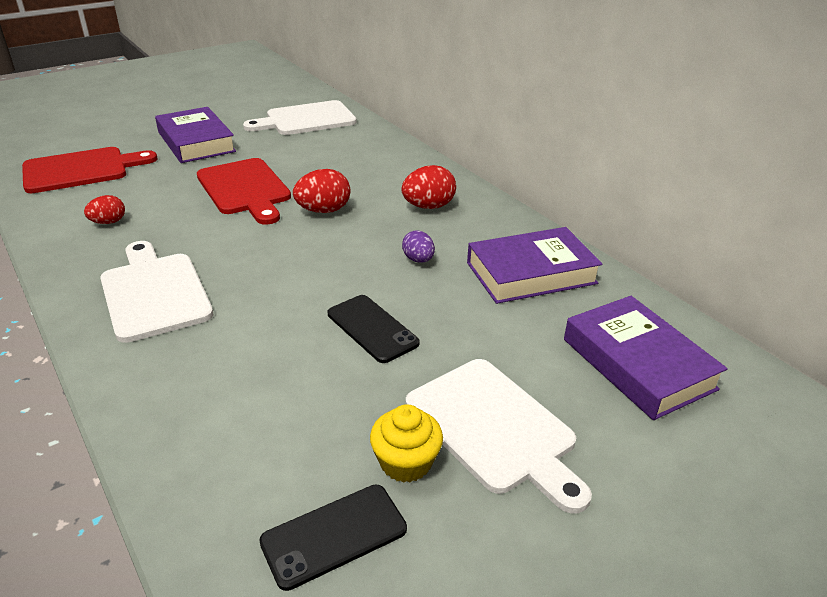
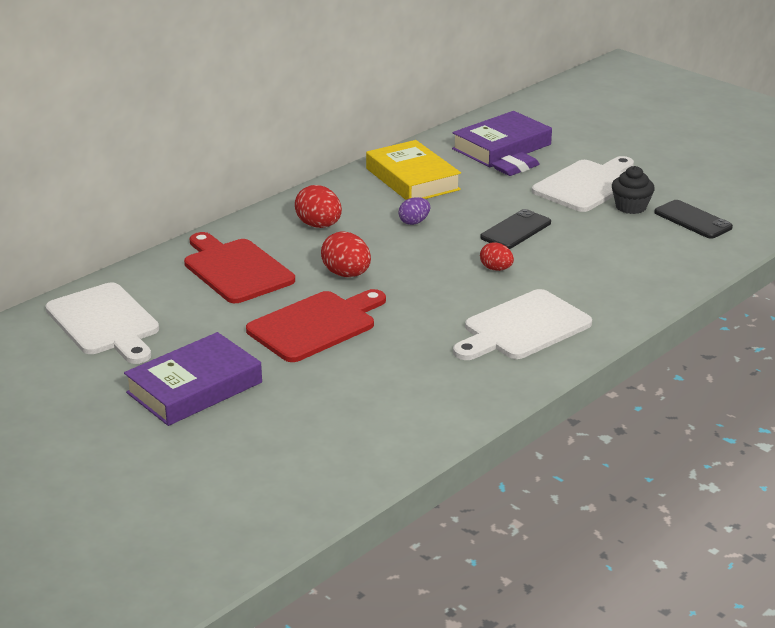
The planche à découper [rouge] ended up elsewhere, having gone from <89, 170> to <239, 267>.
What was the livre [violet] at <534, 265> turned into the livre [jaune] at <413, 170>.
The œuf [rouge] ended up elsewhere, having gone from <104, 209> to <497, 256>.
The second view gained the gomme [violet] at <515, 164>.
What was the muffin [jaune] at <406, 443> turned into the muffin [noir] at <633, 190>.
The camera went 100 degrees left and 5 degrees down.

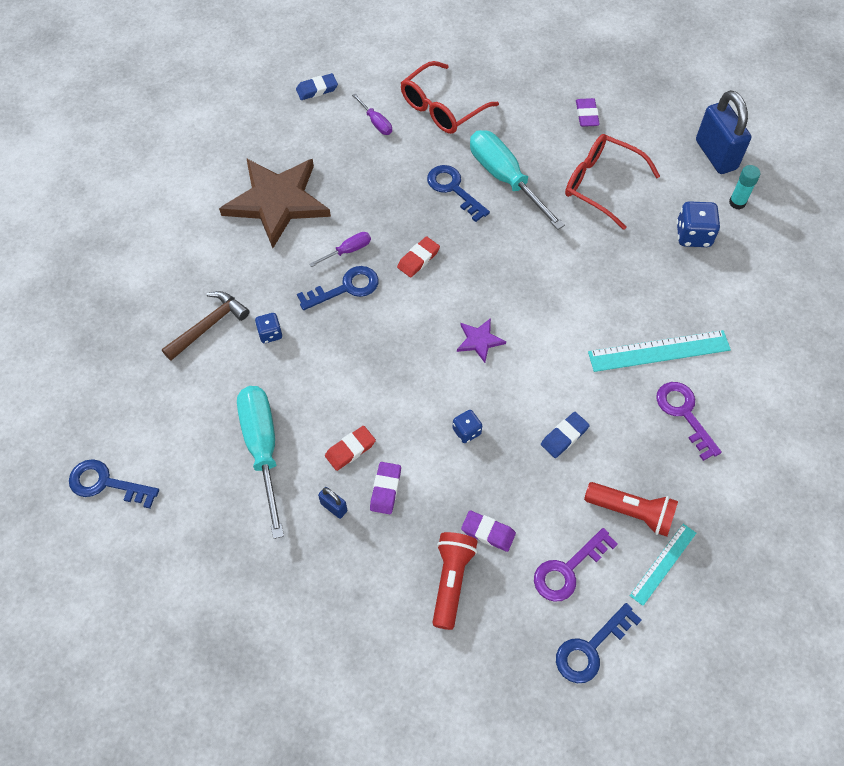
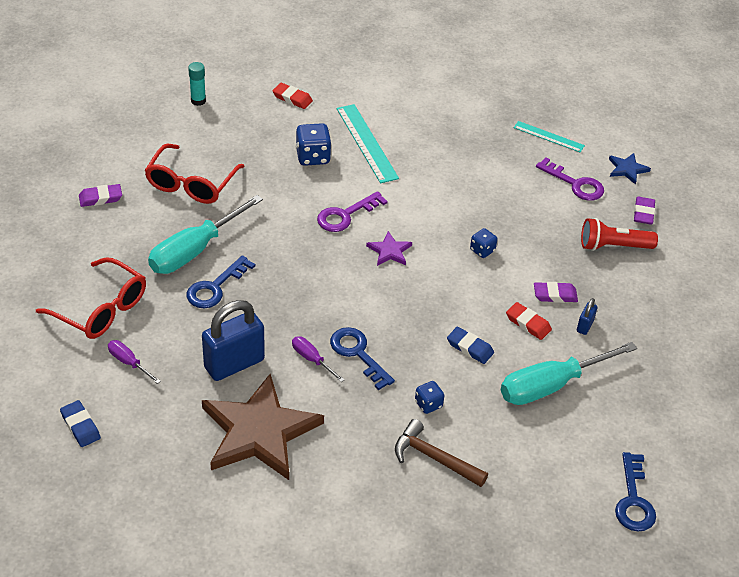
The tournevis [violet] at <372, 114> ended up facing another way, 90 degrees counterclockwise from before.
The cadenas [bleu] ended up elsewhere, having gone from <723, 132> to <233, 340>.
The gomme [rouge] ended up elsewhere, having gone from <418, 256> to <292, 96>.
The dé [bleu] ended up elsewhere, having gone from <698, 224> to <314, 144>.
The clé [violet] ended up elsewhere, having gone from <689, 421> to <352, 211>.
The gomme [bleu] ended up elsewhere, having gone from <565, 435> to <470, 345>.
Where the clé [bleu] stood at <599, 643>, the étoile [bleu] came to stand at <630, 169>.
The gomme [violet] ended up elsewhere, having gone from <488, 531> to <644, 211>.
The second view lost the lampe de poche [rouge] at <631, 509>.
The camera went 105 degrees left and 15 degrees down.

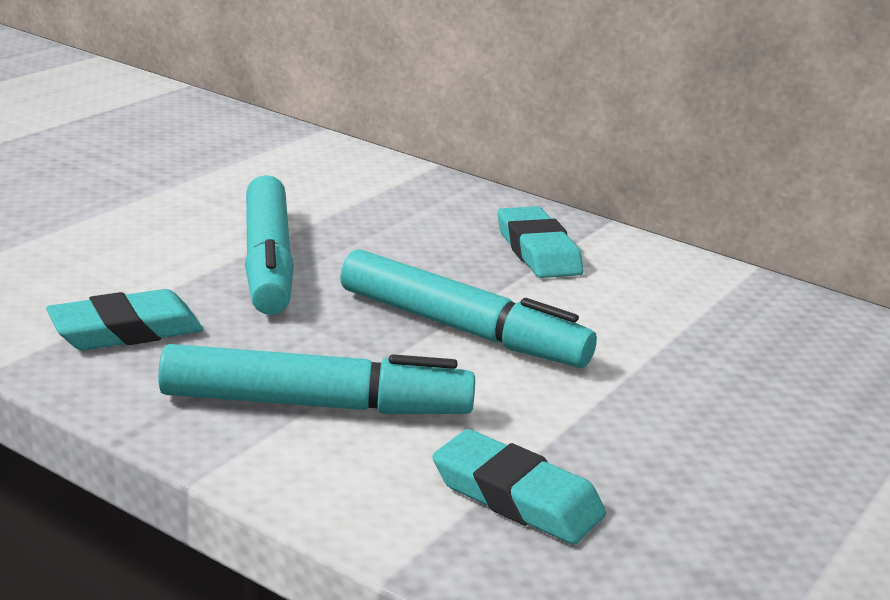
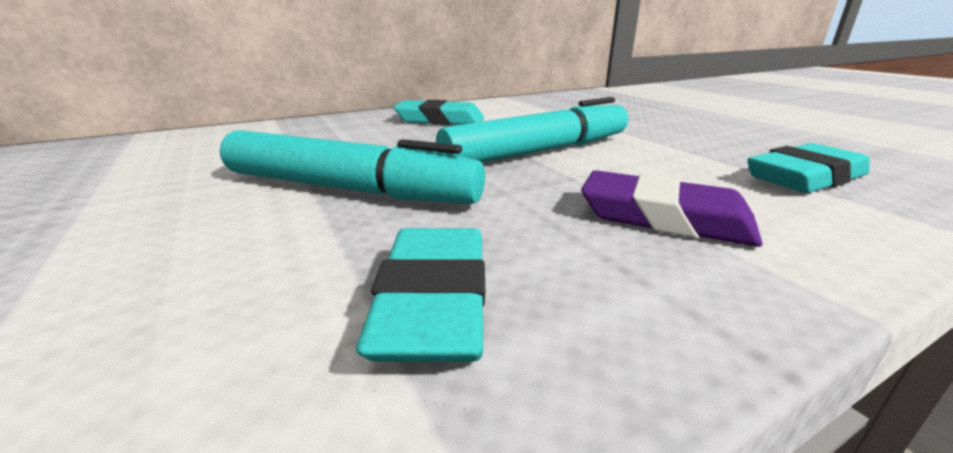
Where the feutre [turquoise] stood at <316, 379>, the gomme [violet] came to stand at <672, 208>.
The camera went 60 degrees left and 0 degrees up.

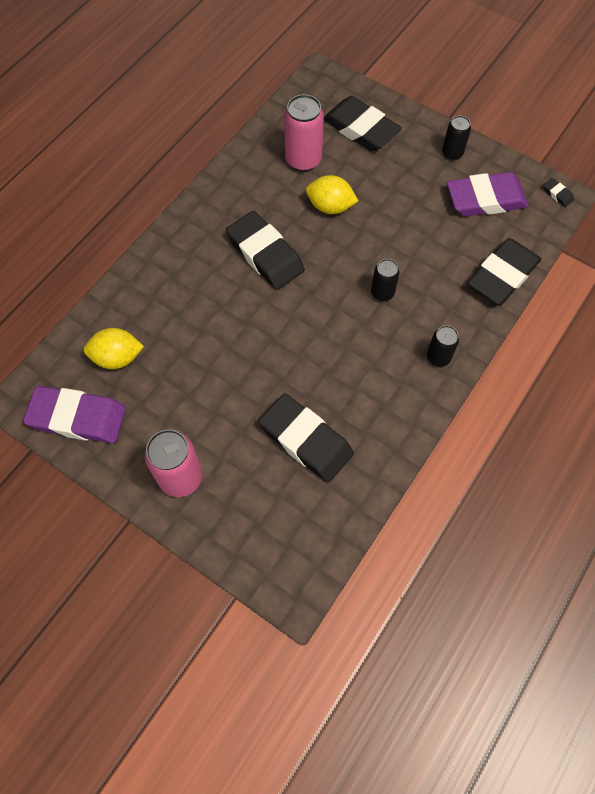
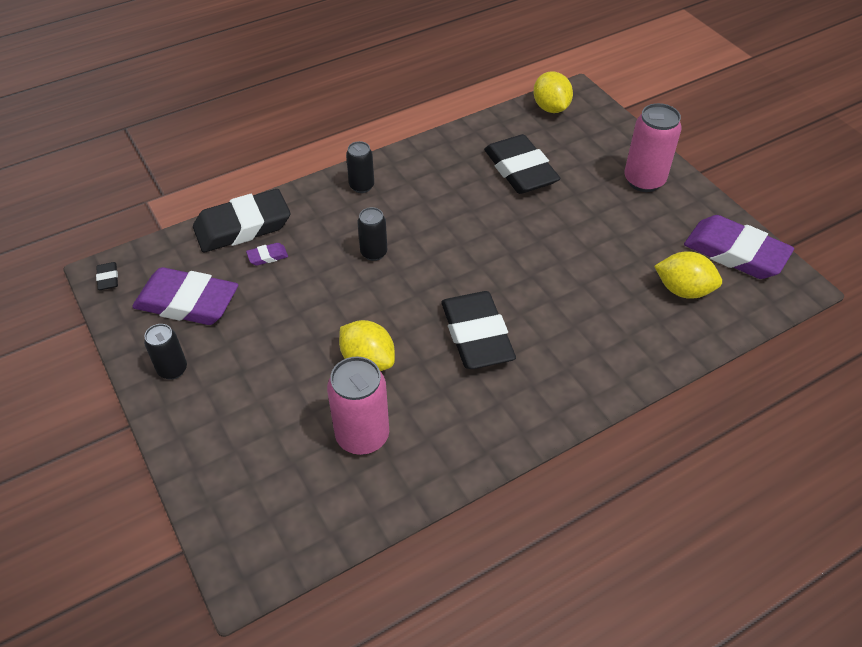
The second view gained the gomme [violet] at <267, 254>.
The second view gained the citron [jaune] at <553, 92>.
The second view lost the gomme [noir] at <363, 123>.
The camera went 155 degrees left and 15 degrees down.

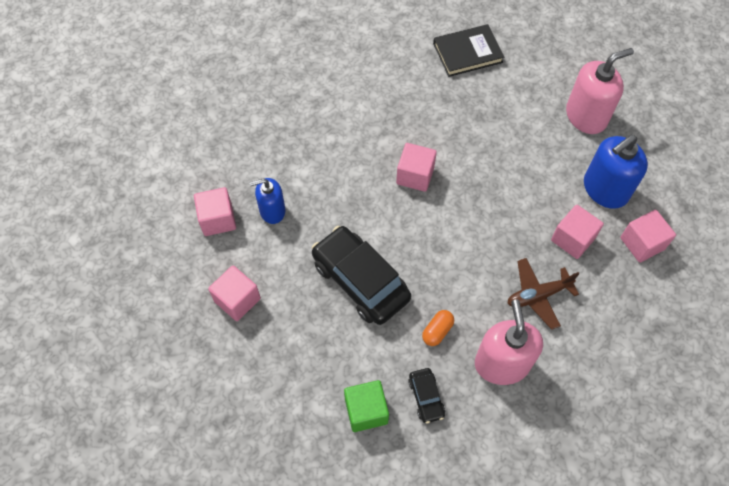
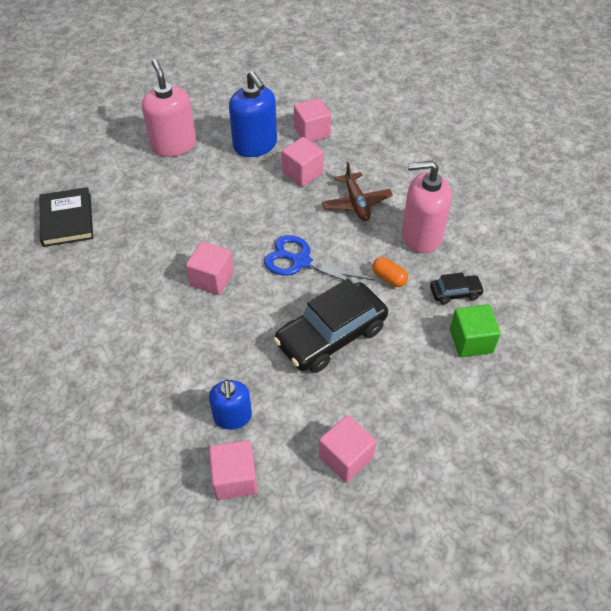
The second view gained the ciseaux [bleu] at <319, 259>.
The camera went 85 degrees left and 10 degrees down.

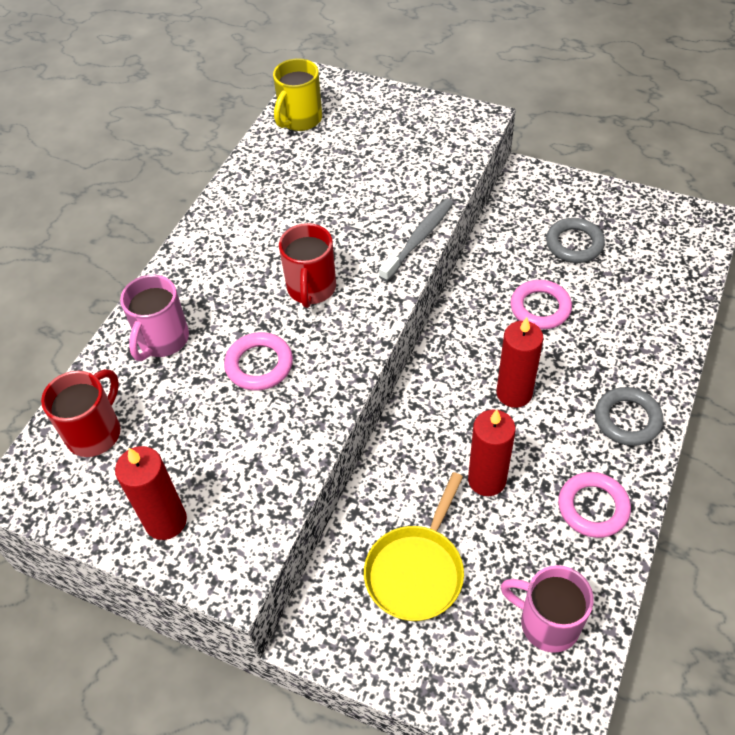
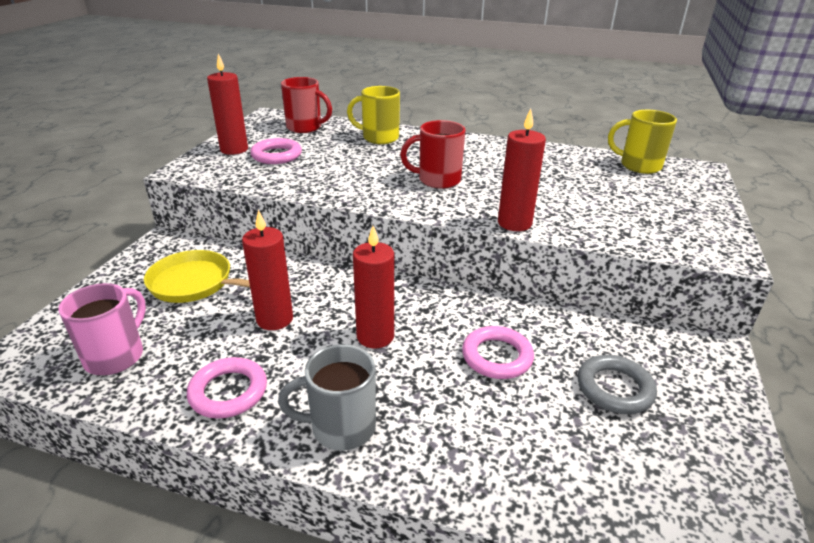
The anneau [rose] ended up elsewhere, having gone from <258, 361> to <276, 151>.
Where the anneau [gris] stood at <629, 416>, the tasse [gris] came to stand at <327, 397>.
What was the tasse [rose] at <154, 318> turned into the tasse [jaune] at <373, 115>.
Where the brosse à dents [gris] stood at <416, 240>, the bougie [rouge] came to stand at <522, 170>.
The camera went 80 degrees right and 20 degrees down.

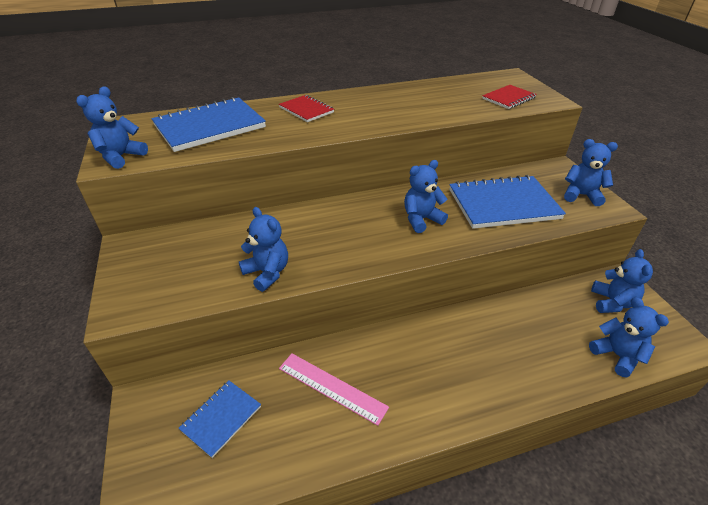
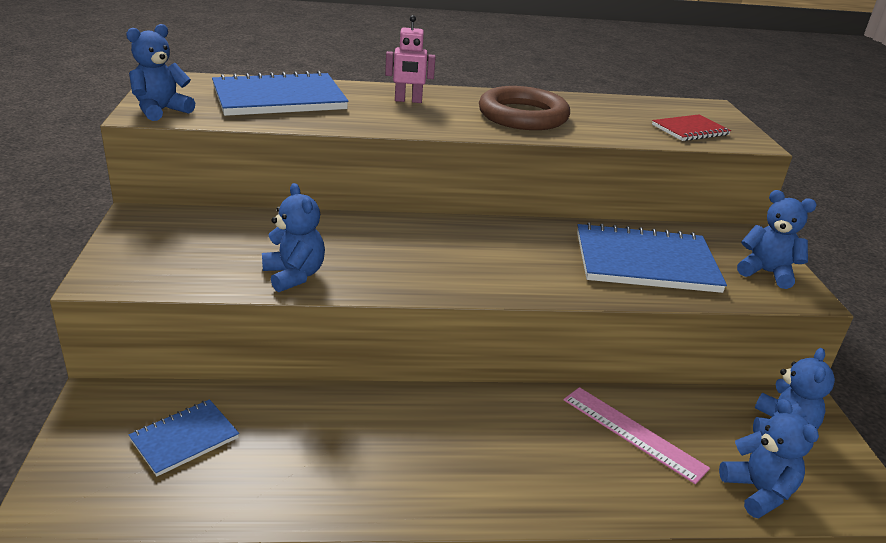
Where the carnet [rouge] stood at <306, 108>, the robot [rose] came to stand at <410, 59>.
The second view gained the anneau [marron] at <524, 108>.
The règle [rose] ended up elsewhere, having gone from <334, 389> to <636, 435>.
The second view lost the ours en peluche [bleu] at <426, 196>.
The camera went 10 degrees right and 10 degrees down.

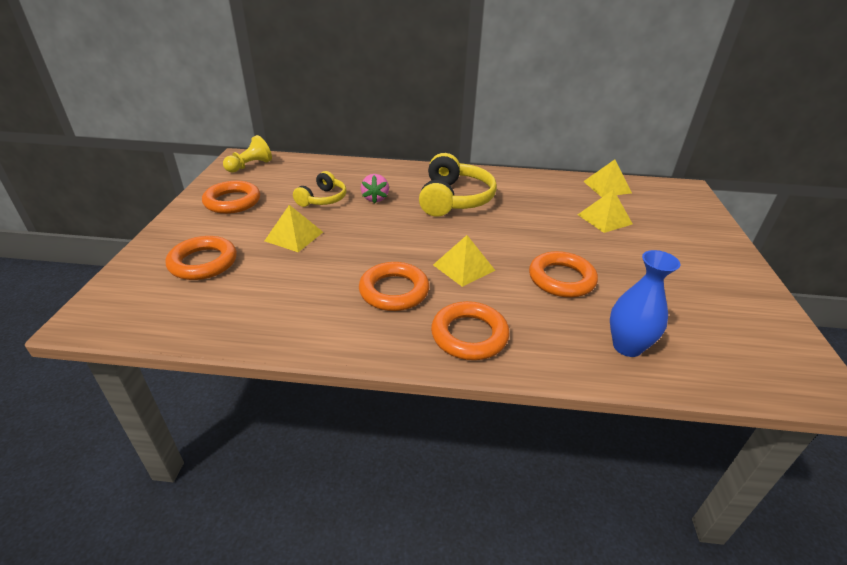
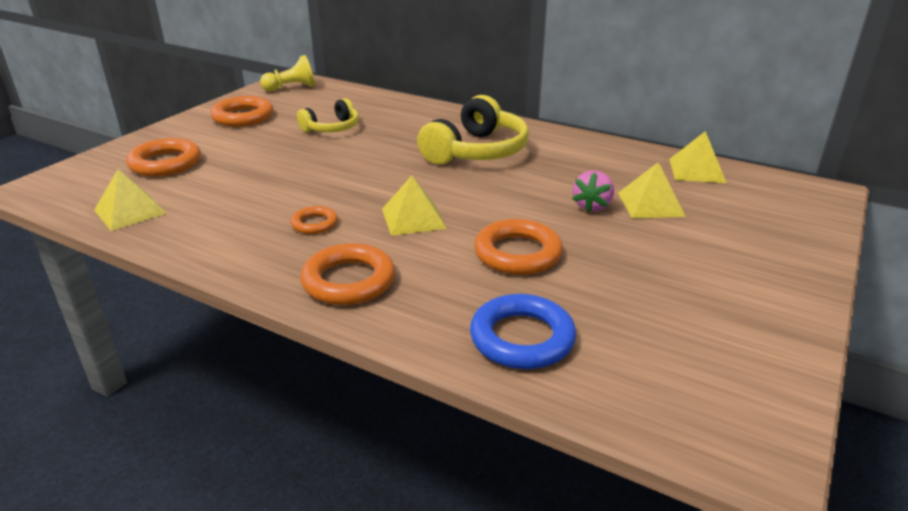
The pyramide [jaune] ended up elsewhere, having gone from <294, 228> to <130, 200>.
The size of the anneau [orange] at <394, 286> changed by a factor of 0.57.
Where the vase [bleu] stood at <645, 303>, the anneau [bleu] came to stand at <523, 331>.
The fraise [rose] ended up elsewhere, having gone from <375, 188> to <593, 191>.
The camera went 25 degrees right and 5 degrees down.

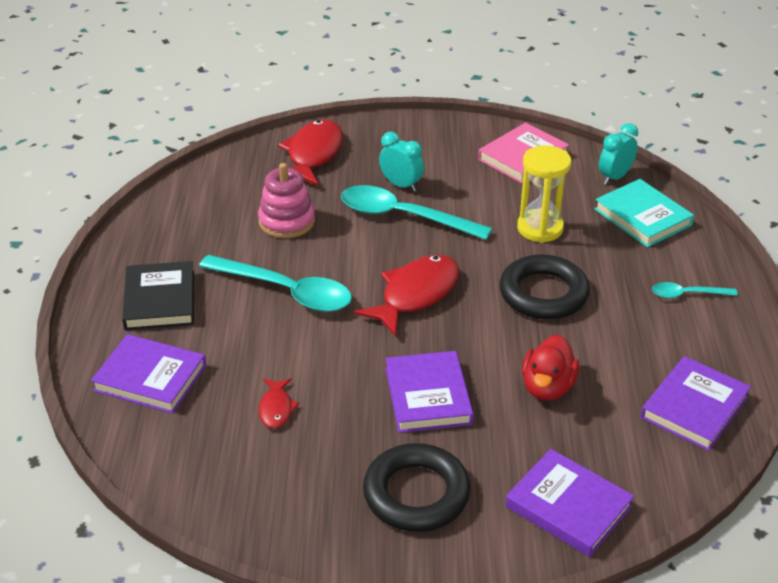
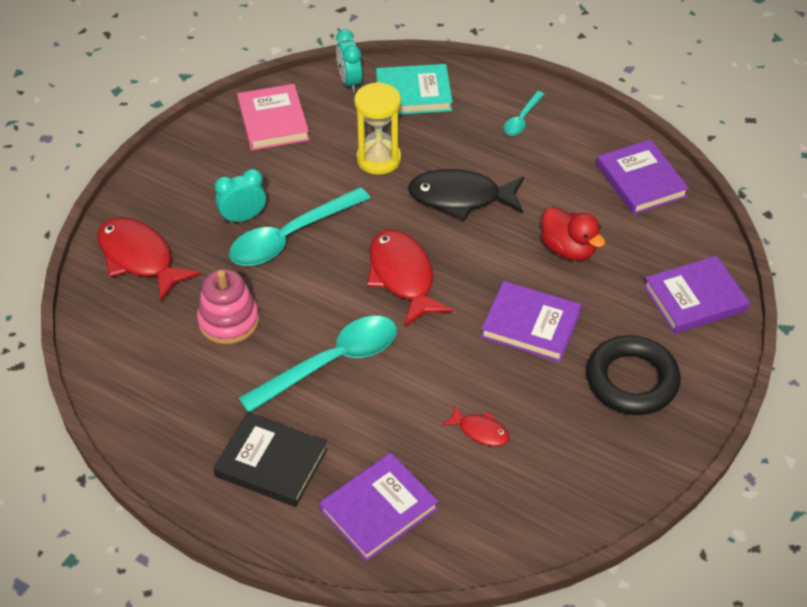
Where the anneau [noir] stood at <545, 286>, the poisson [noir] came to stand at <466, 195>.
The camera went 60 degrees left and 10 degrees up.

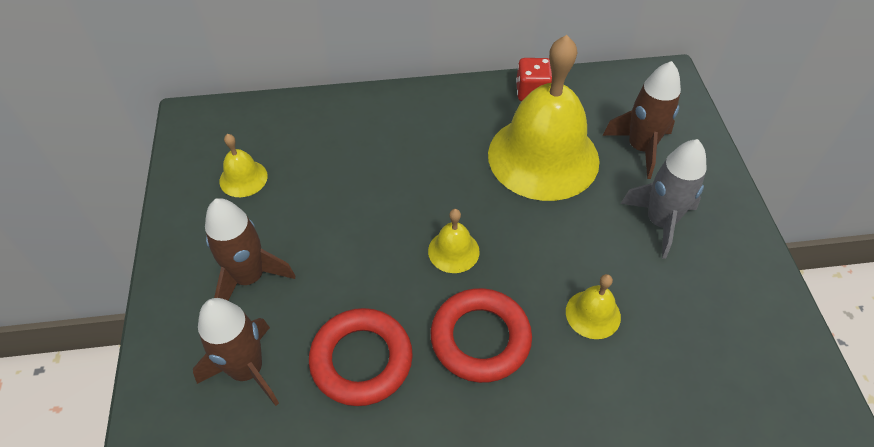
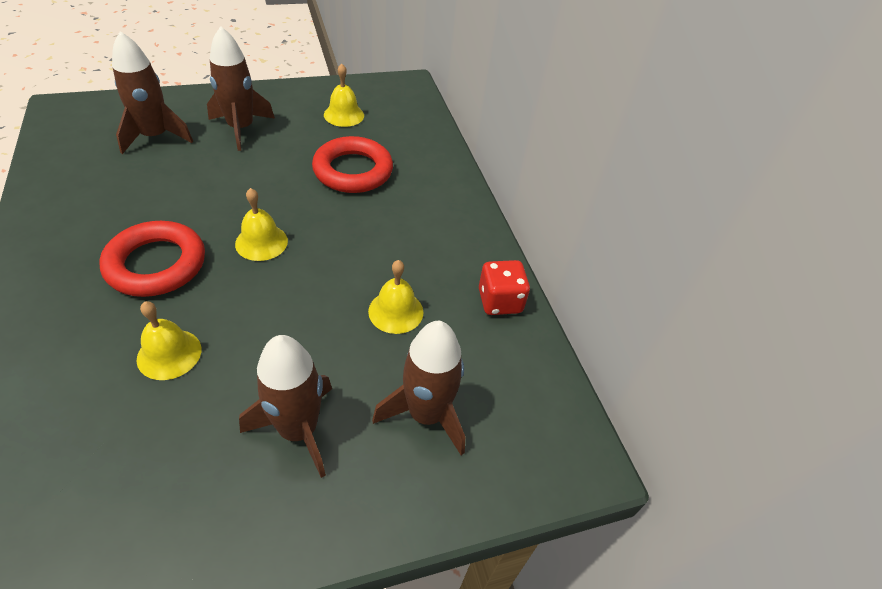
What was the fusée [gris] at <664, 199> turned into the fusée [marron] at <285, 406>.
The anneau [rouge] ended up elsewhere, having gone from <361, 357> to <352, 164>.
The size of the cloche [jaune] at <544, 118> changed by a factor of 0.42.
The camera went 75 degrees right and 5 degrees down.

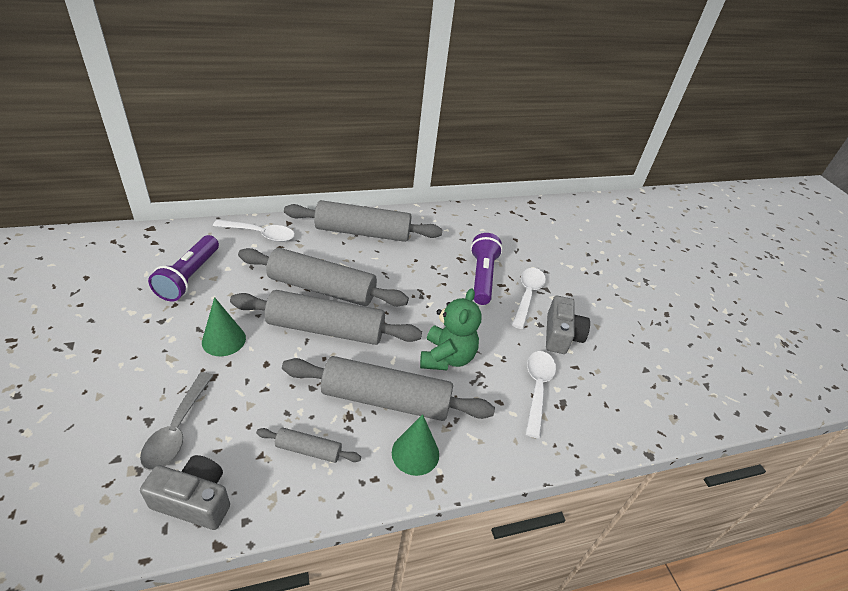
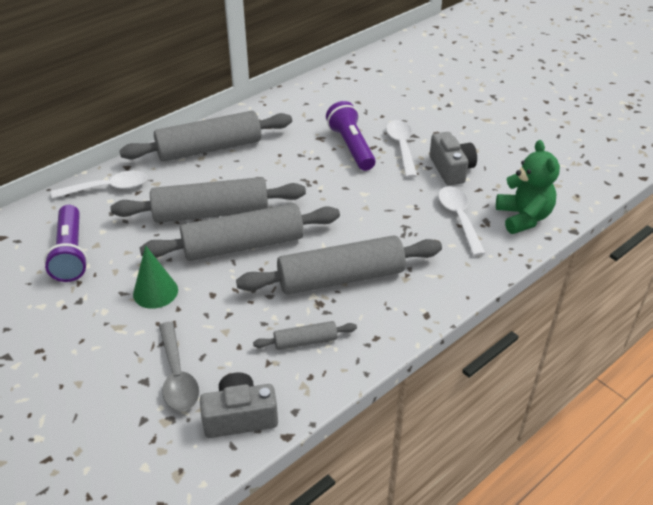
The ours en peluche [vert] ended up elsewhere, having gone from <451, 329> to <528, 187>.
The second view lost the cône [vert] at <415, 445>.
The camera went 20 degrees left and 0 degrees up.

